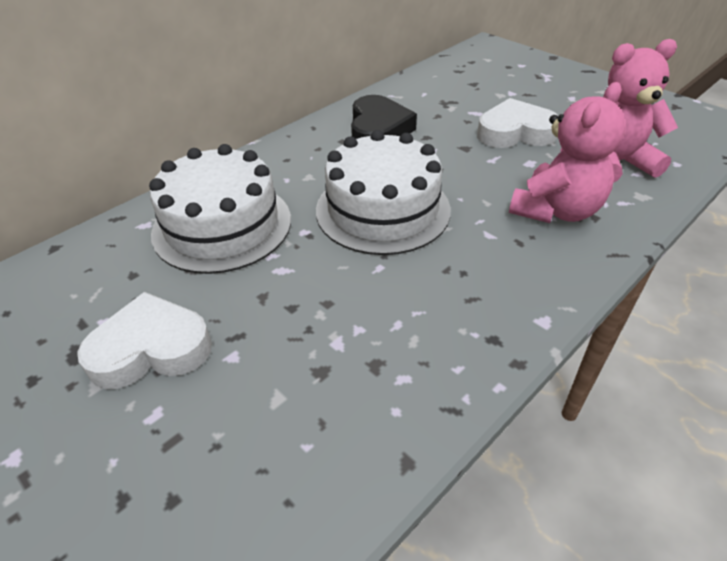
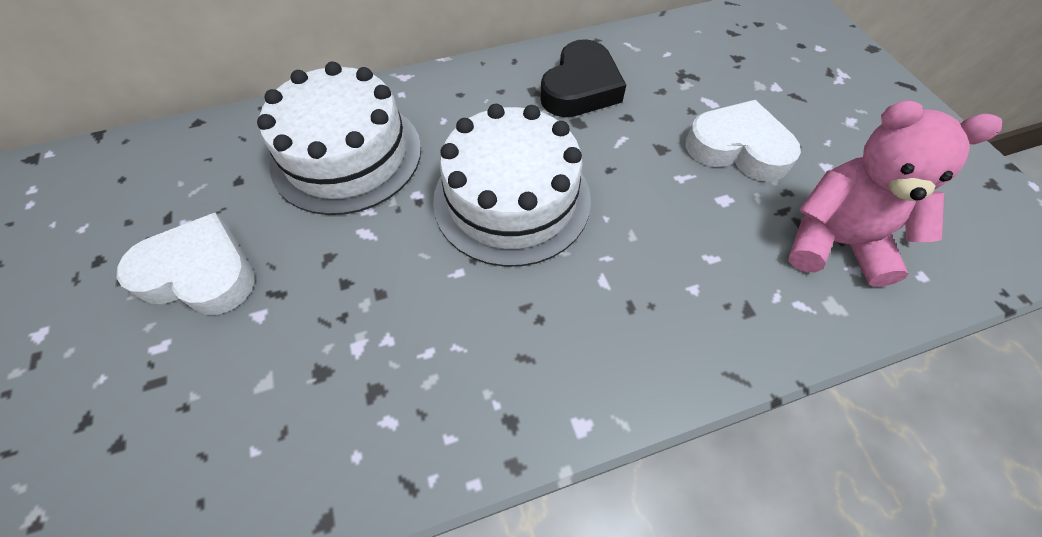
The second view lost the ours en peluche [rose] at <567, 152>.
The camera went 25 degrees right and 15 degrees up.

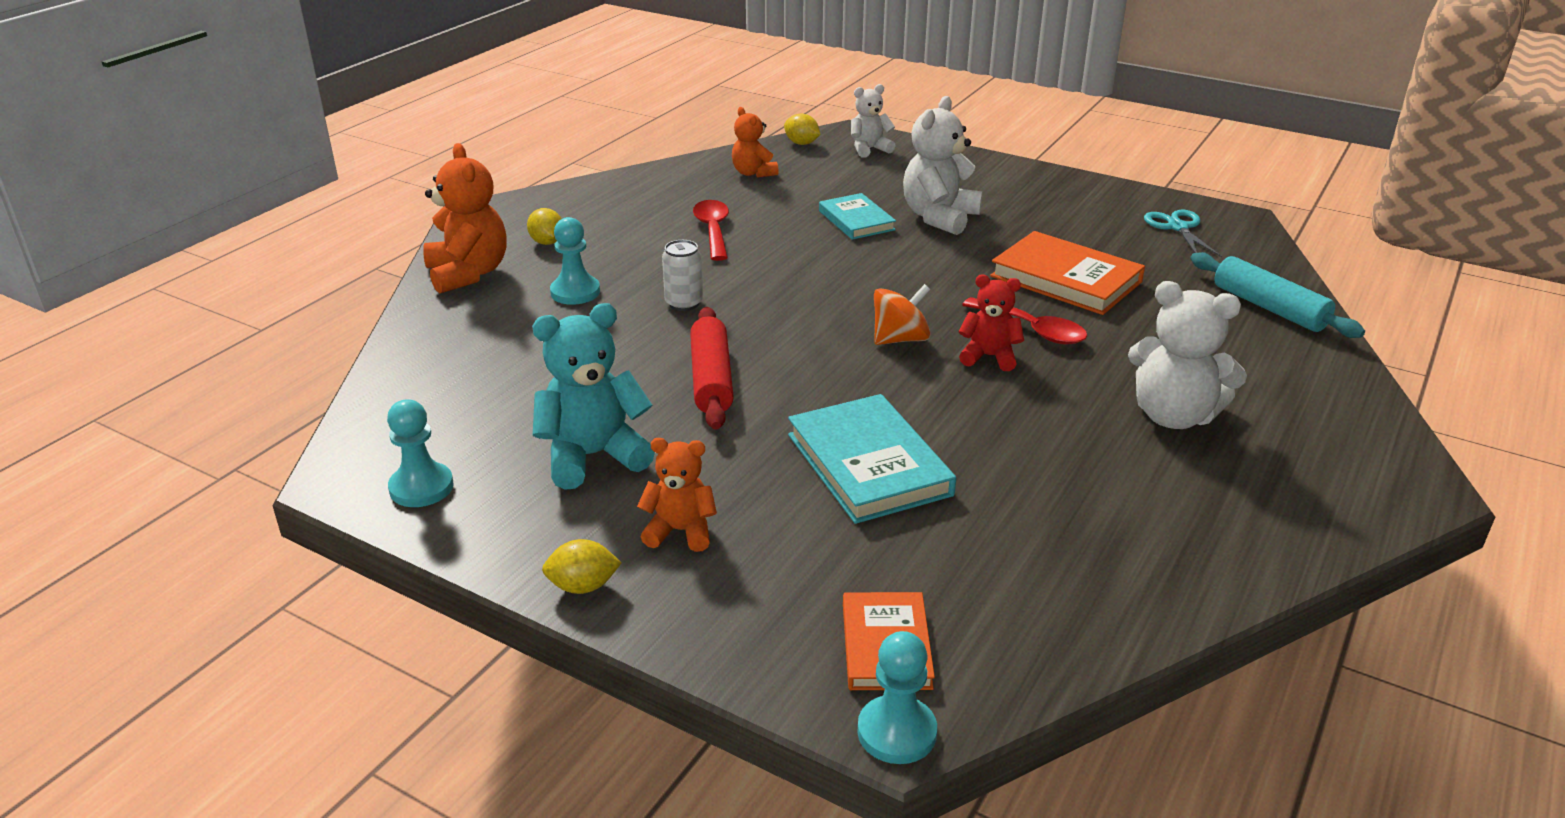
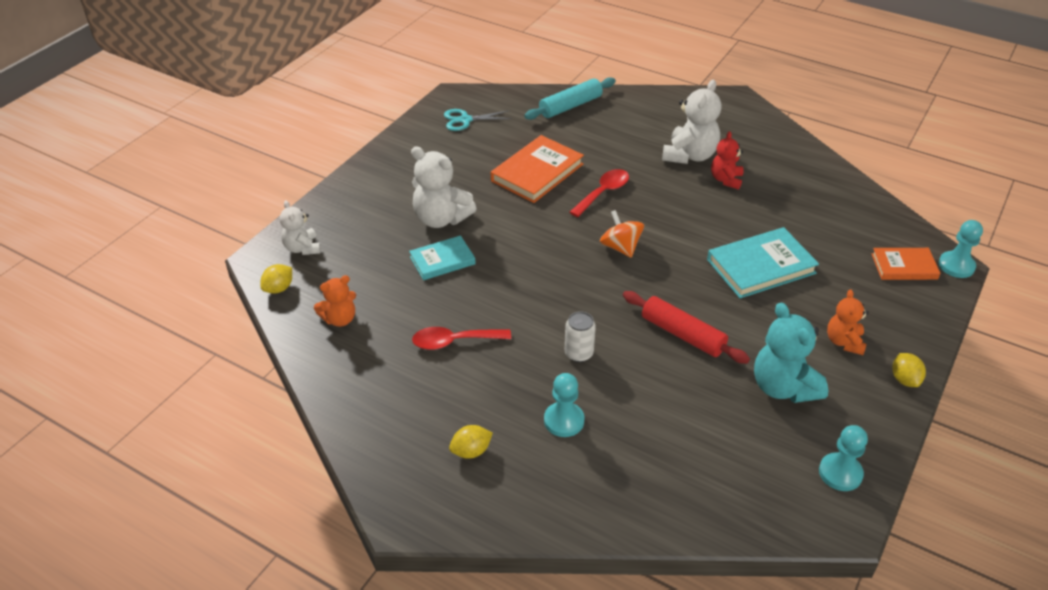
The rouleau à pâtisserie [rouge] at <712, 368> ended up facing another way, 45 degrees clockwise from before.
The ours en peluche [rouge] ended up elsewhere, having gone from <991, 323> to <727, 160>.
The second view lost the ours en peluche [orange] at <465, 218>.
The camera went 90 degrees left and 10 degrees up.

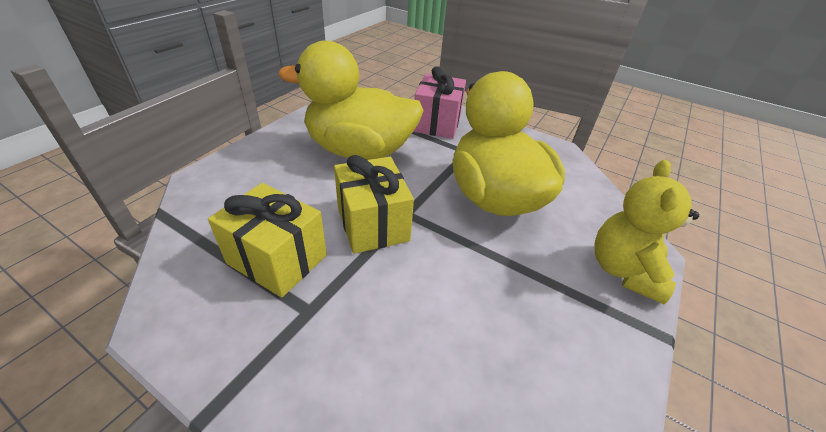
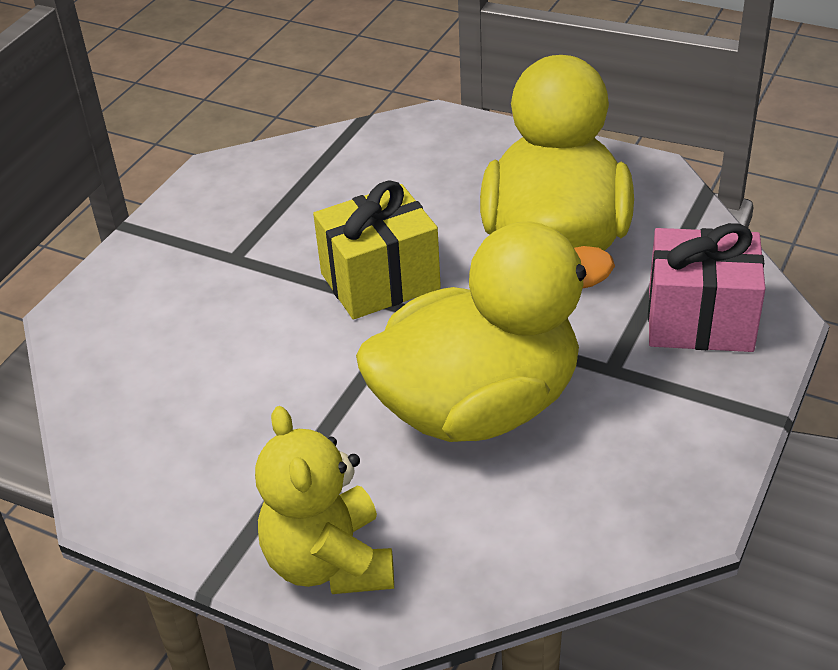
The ours en peluche [jaune] at <646, 232> ended up facing another way, 120 degrees counterclockwise from before.
The second view lost the cadeau [jaune] at <267, 240>.
The camera went 90 degrees right and 0 degrees up.

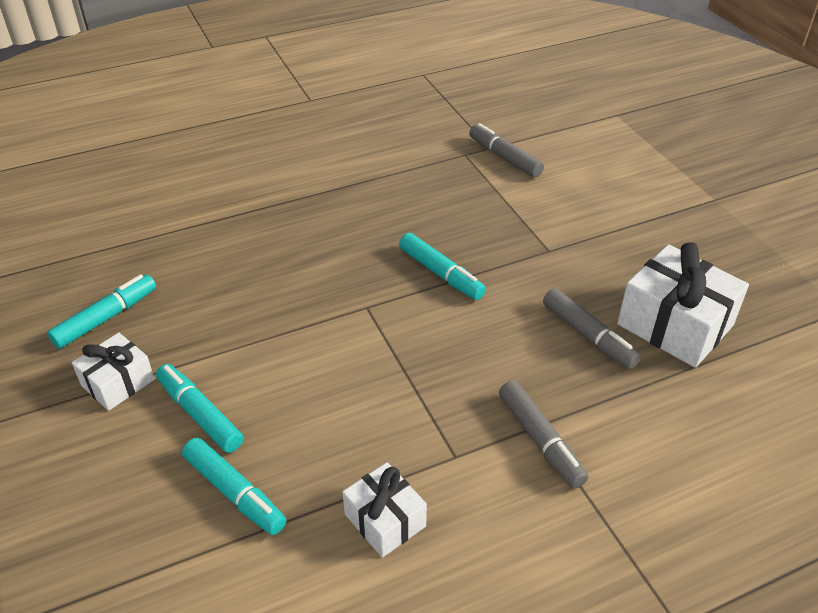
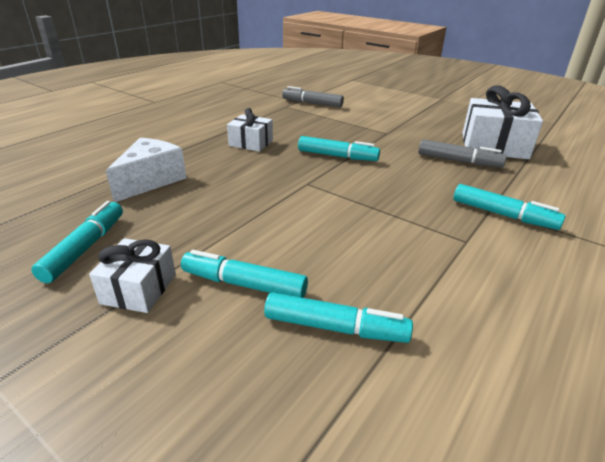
The second view gained the fromage [blanc] at <146, 170>.
The cadeau [blanc] ended up elsewhere, having gone from <385, 510> to <250, 130>.
What was the feutre [gris] at <543, 434> turned into the feutre [turquoise] at <509, 207>.
The camera went 30 degrees left and 10 degrees down.

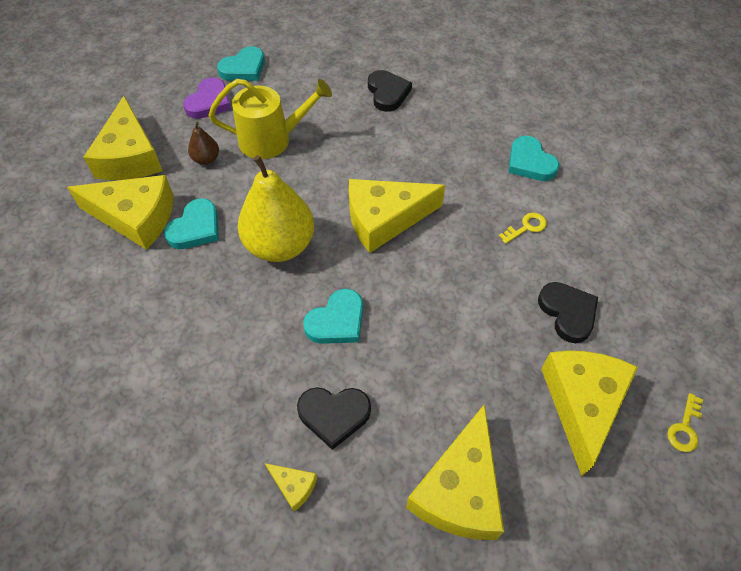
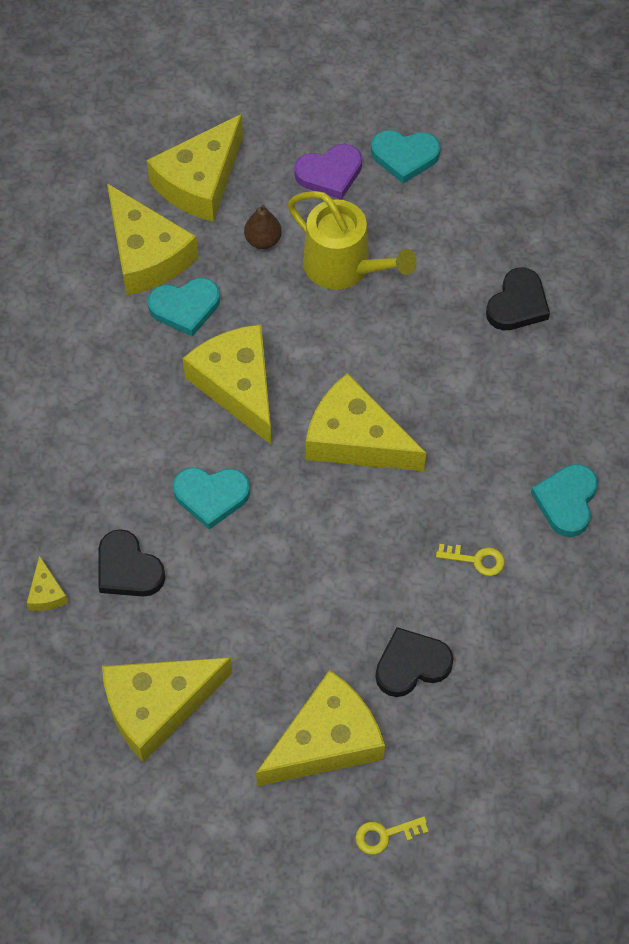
Where the poire [jaune] stood at <276, 208>, the fromage [jaune] came to stand at <227, 384>.
The cœur [noir] at <568, 312> ended up facing another way, 135 degrees counterclockwise from before.
The camera went 45 degrees right and 5 degrees up.

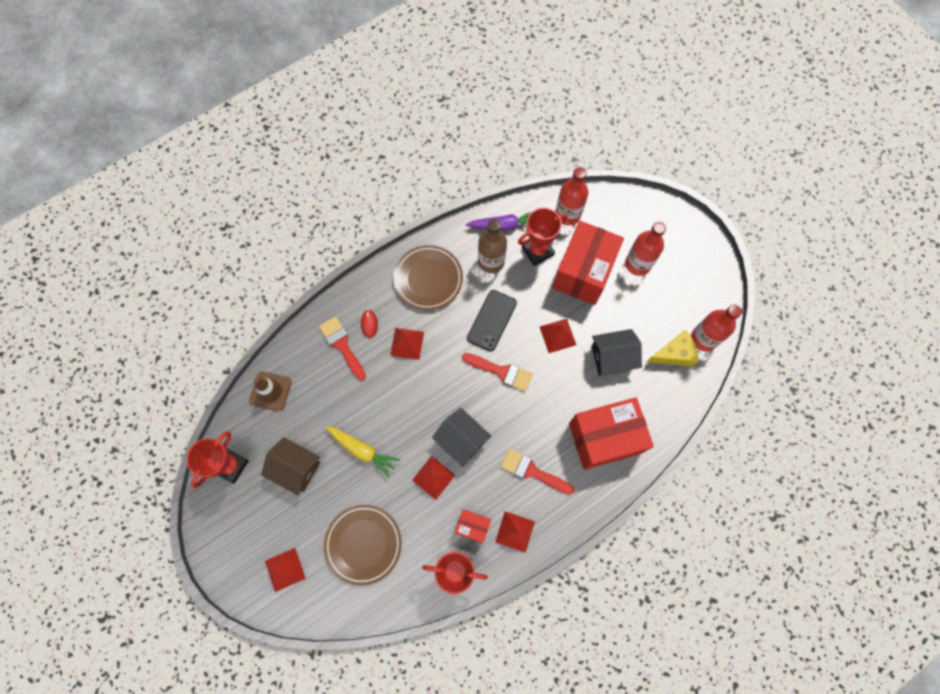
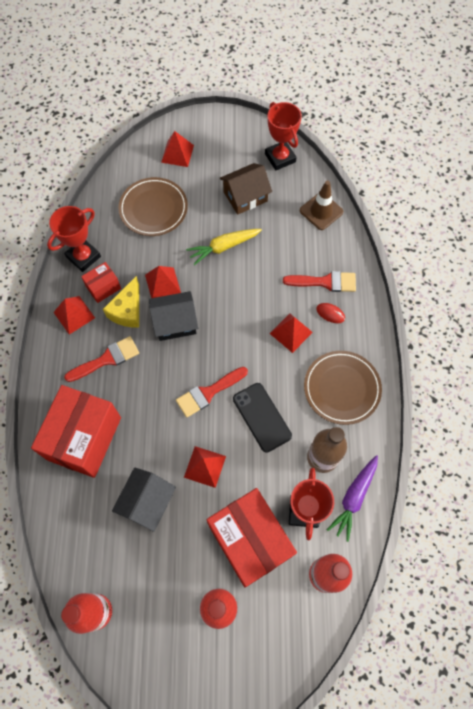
The fromage [jaune] ended up elsewhere, having gone from <673, 347> to <121, 302>.
The camera went 125 degrees right and 5 degrees down.

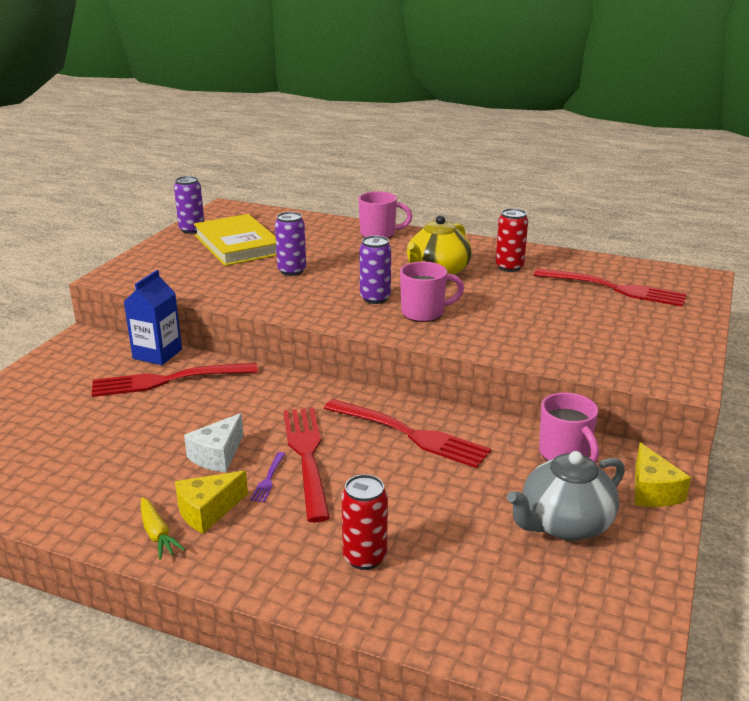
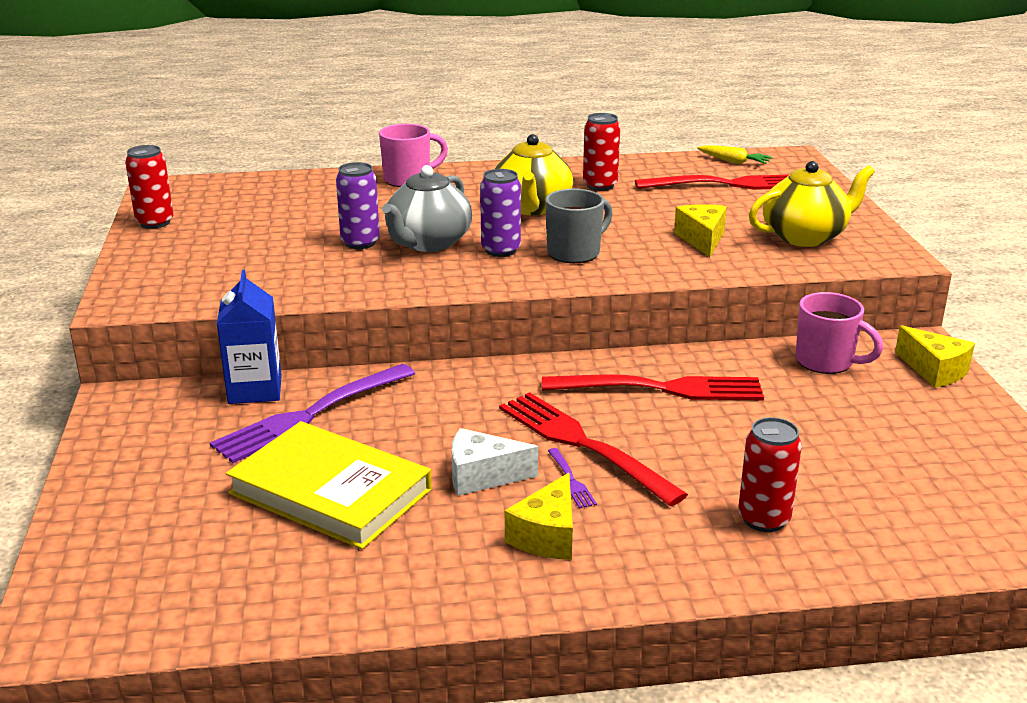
What was the canette [violet] at <189, 205> turned into the canette [rouge] at <149, 187>.
What was the fourchette [rouge] at <174, 380> turned into the fourchette [violet] at <312, 413>.
The livre [jaune] ended up elsewhere, having gone from <235, 240> to <329, 485>.
The théière [gris] ended up elsewhere, having gone from <566, 496> to <427, 208>.
The fromage [blanc] at <213, 442> ended up facing another way, 90 degrees clockwise from before.
What was the tasse [rose] at <432, 292> turned into the tasse [gris] at <579, 226>.
The second view gained the fromage [jaune] at <700, 230>.
The carotte [jaune] ended up elsewhere, having gone from <163, 528> to <735, 154>.
The second view gained the théière [jaune] at <812, 204>.
The camera went 30 degrees left and 0 degrees up.

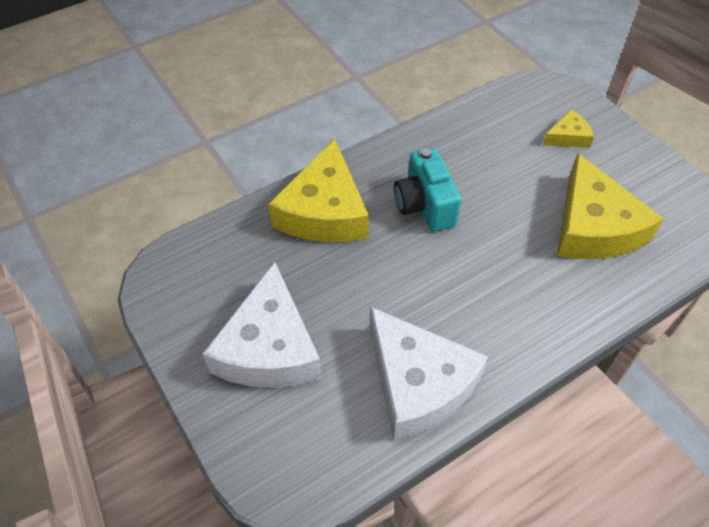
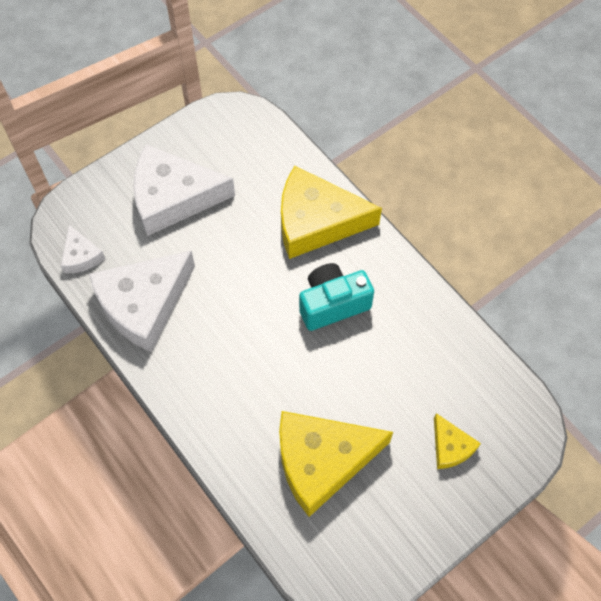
The second view gained the fromage [blanc] at <83, 249>.
The camera went 85 degrees right and 10 degrees up.

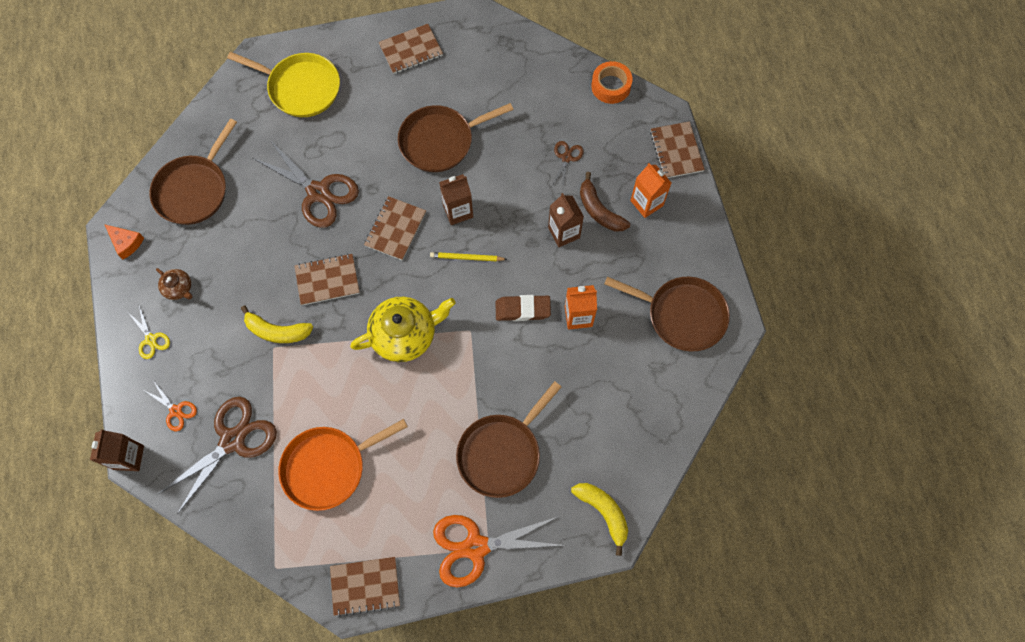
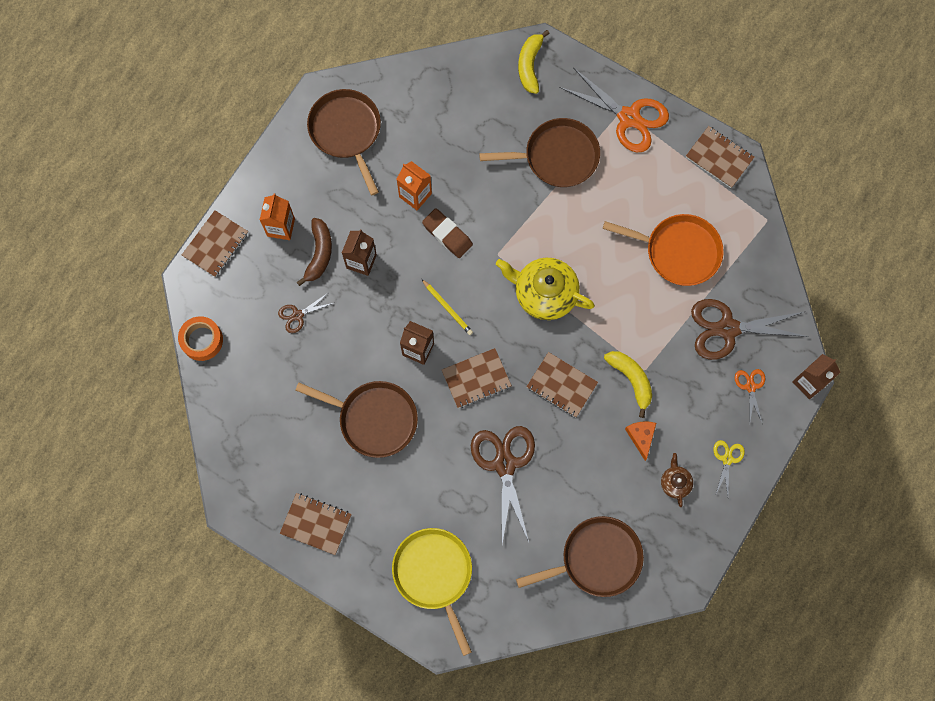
The fromage [orange] ended up elsewhere, having gone from <124, 241> to <640, 441>.
The camera went 135 degrees left and 5 degrees up.

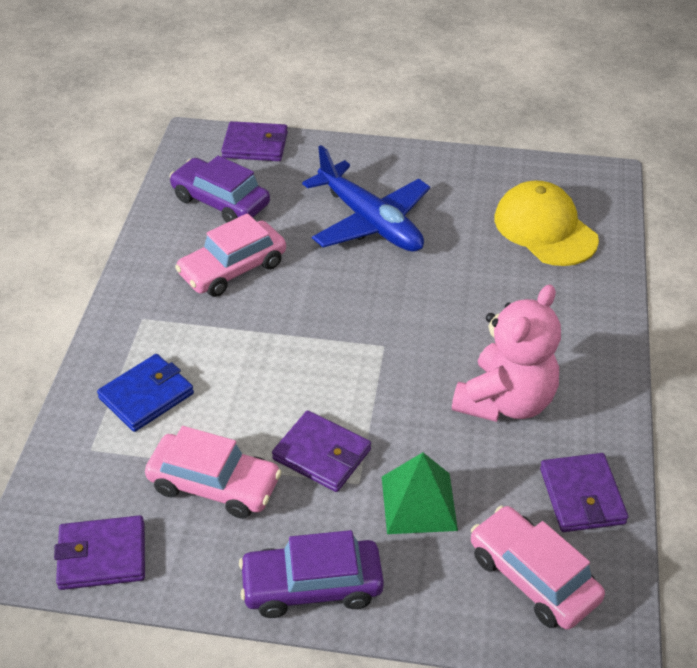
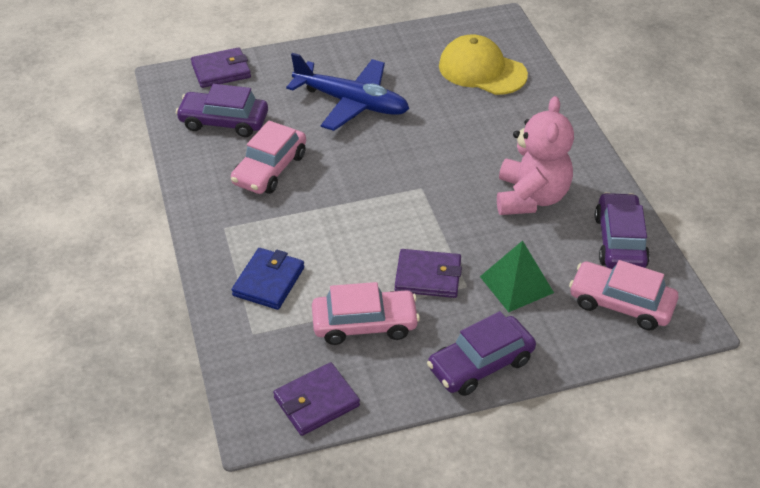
Where the portefeuille [violet] stood at <584, 492>, the voiture [violet] came to stand at <622, 230>.
The camera went 25 degrees left and 0 degrees up.

